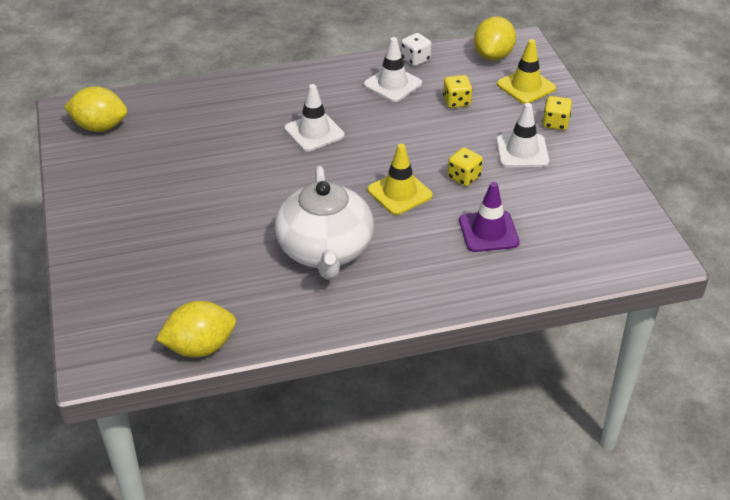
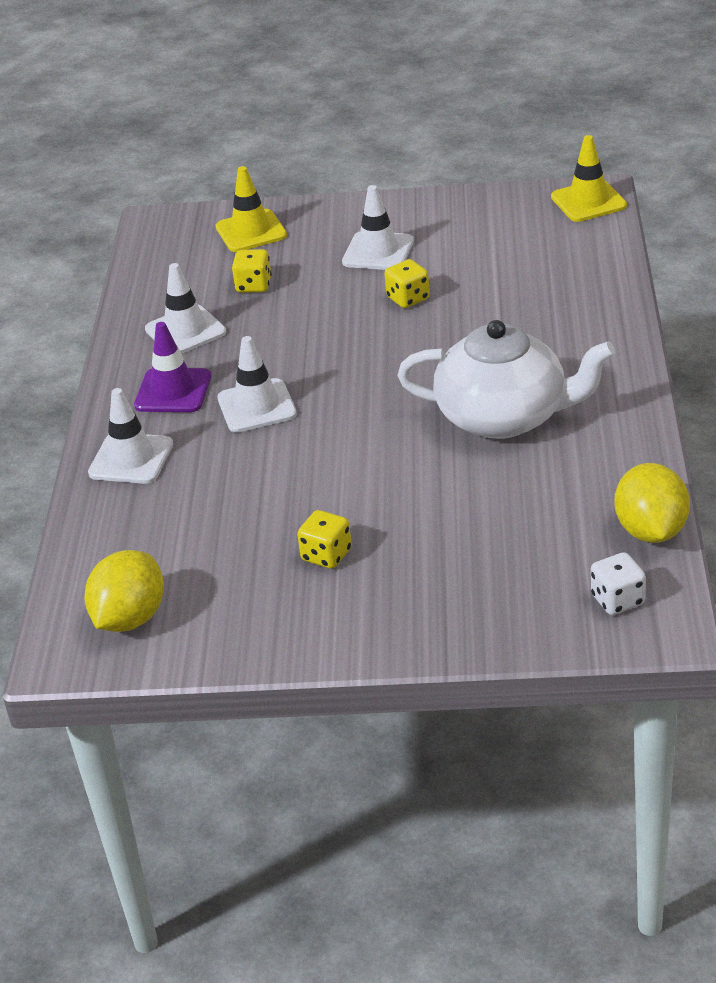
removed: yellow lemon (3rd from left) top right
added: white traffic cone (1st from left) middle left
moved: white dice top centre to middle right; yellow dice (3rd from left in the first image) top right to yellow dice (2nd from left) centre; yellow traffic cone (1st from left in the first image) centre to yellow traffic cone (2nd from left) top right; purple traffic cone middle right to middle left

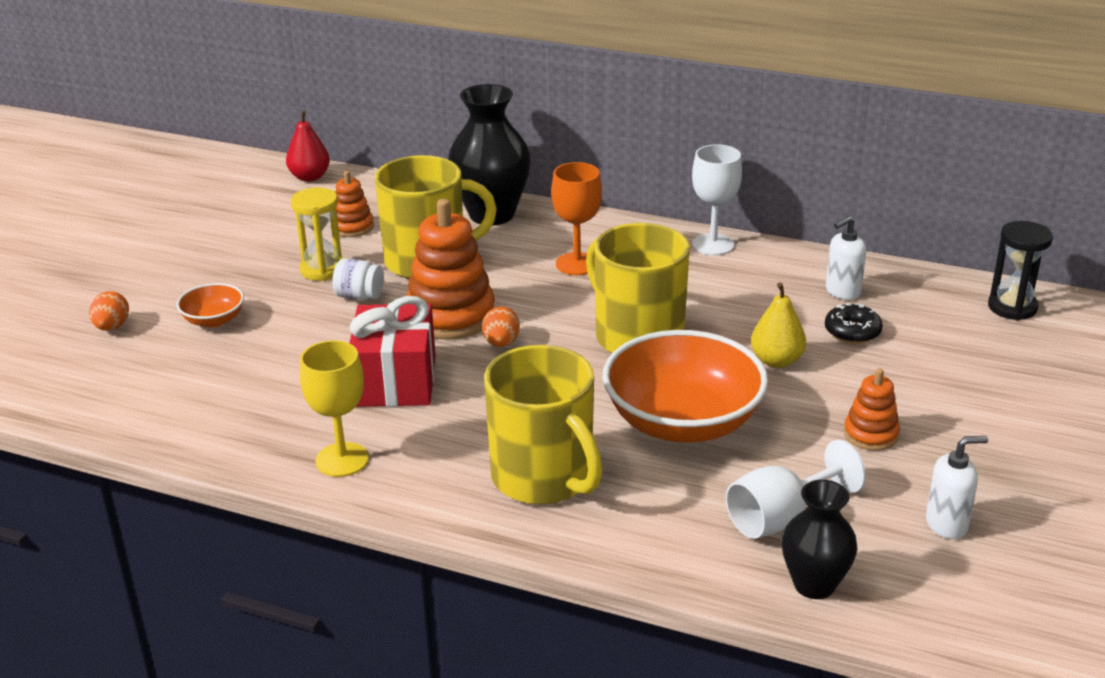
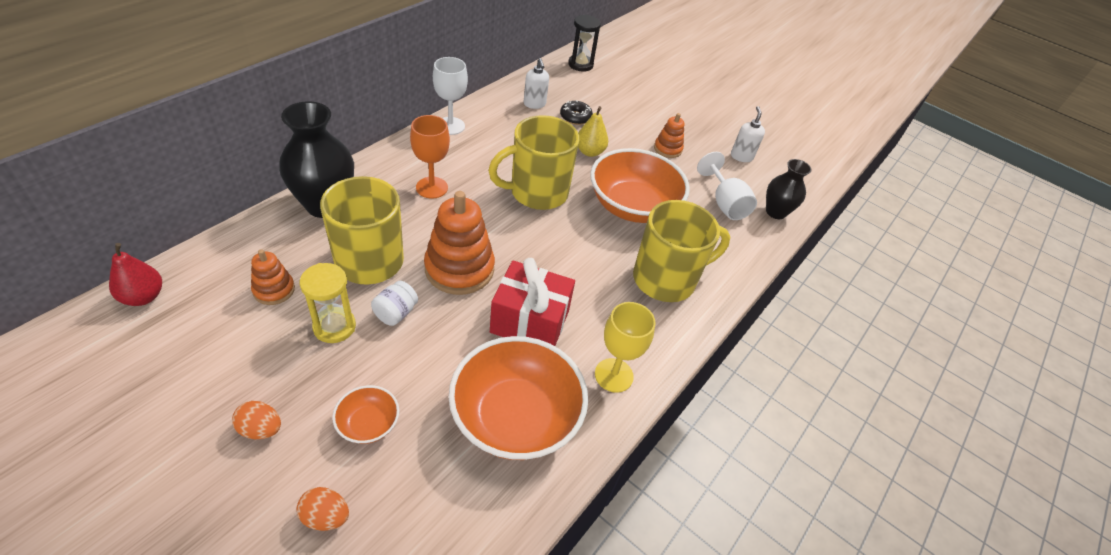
added: orange bowl (2nd from left) bottom centre
moved: orange egg (2nd from left in the first image) centre to orange egg (1st from left) bottom left

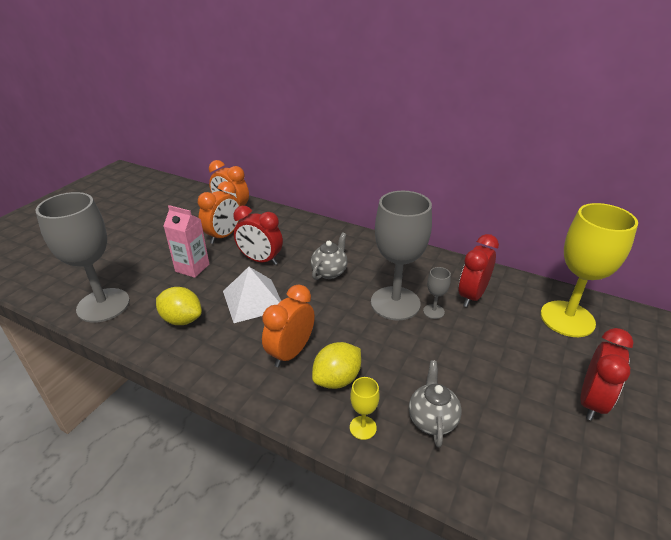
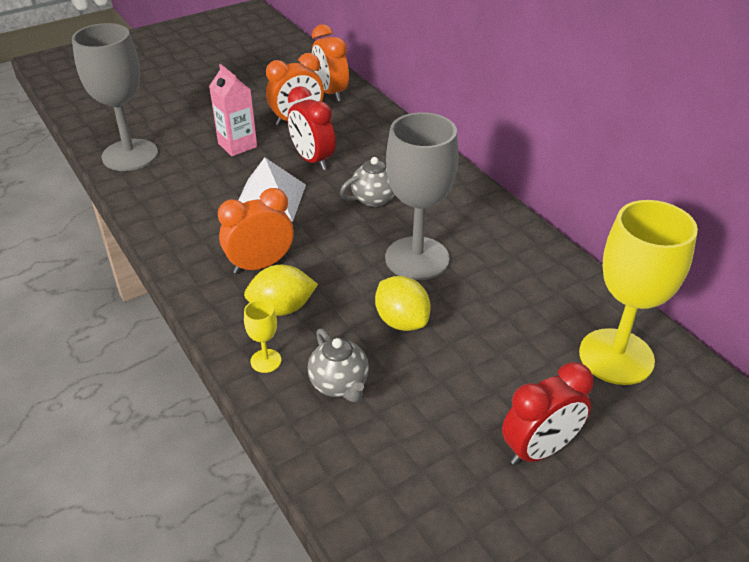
removed: red clock (2nd from left) middle right; grey goblet (3rd from left) centre
moved: yellow lemon (1st from left in the first image) middle left to yellow lemon (2nd from left) centre
turned: grey teapot (2nd from left in the first image) bottom centre = centre 120 degrees clockwise

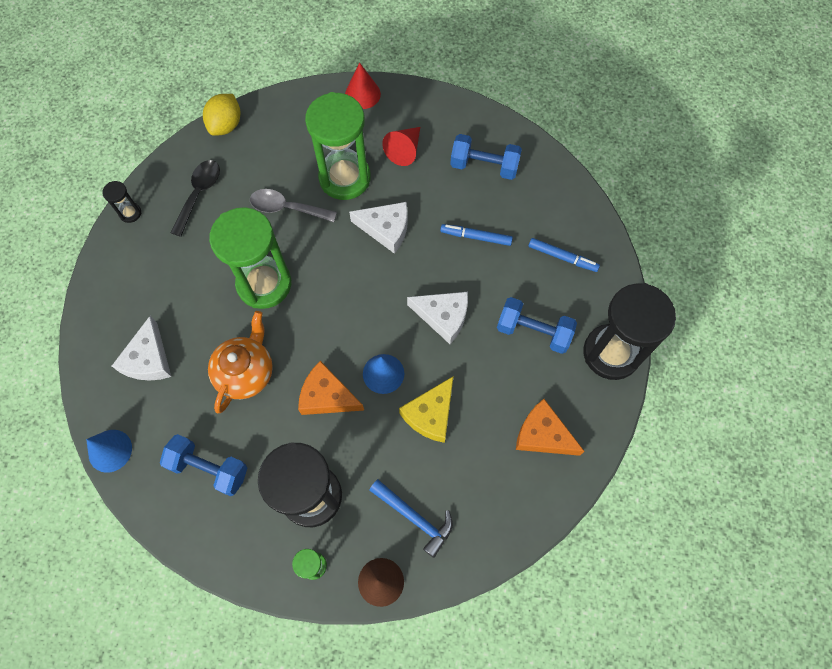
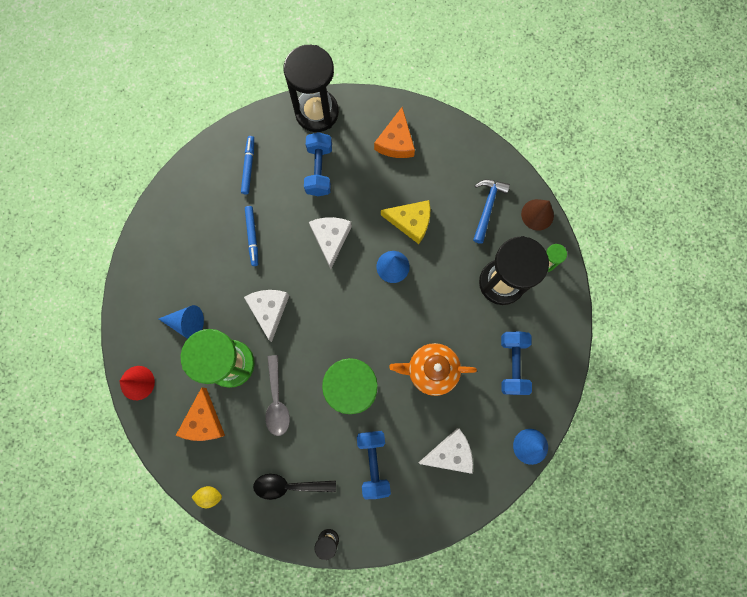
moved: blue dumbbell (2nd from left) top centre to bottom centre; orange cheese (1st from left) centre to bottom left
recoloured: red cone (2nd from left) top centre to blue cone (1st from left) middle left
resized: yellow lemon top left = bottom left x0.61

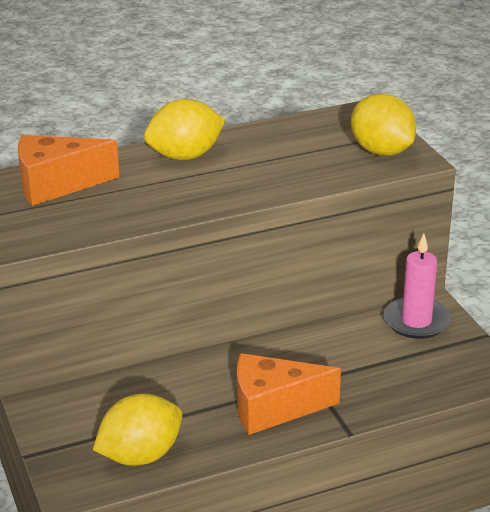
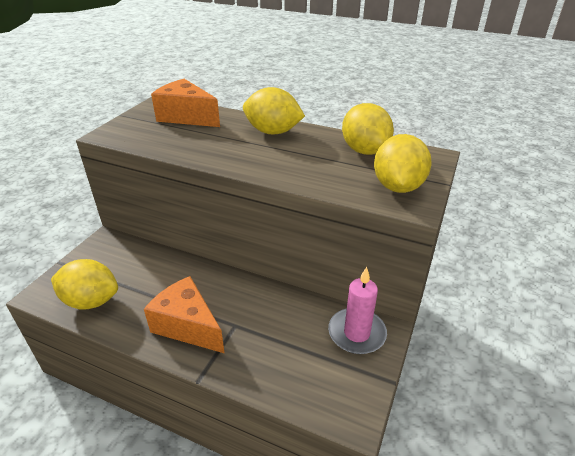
added: yellow lemon (3rd from left) top centre

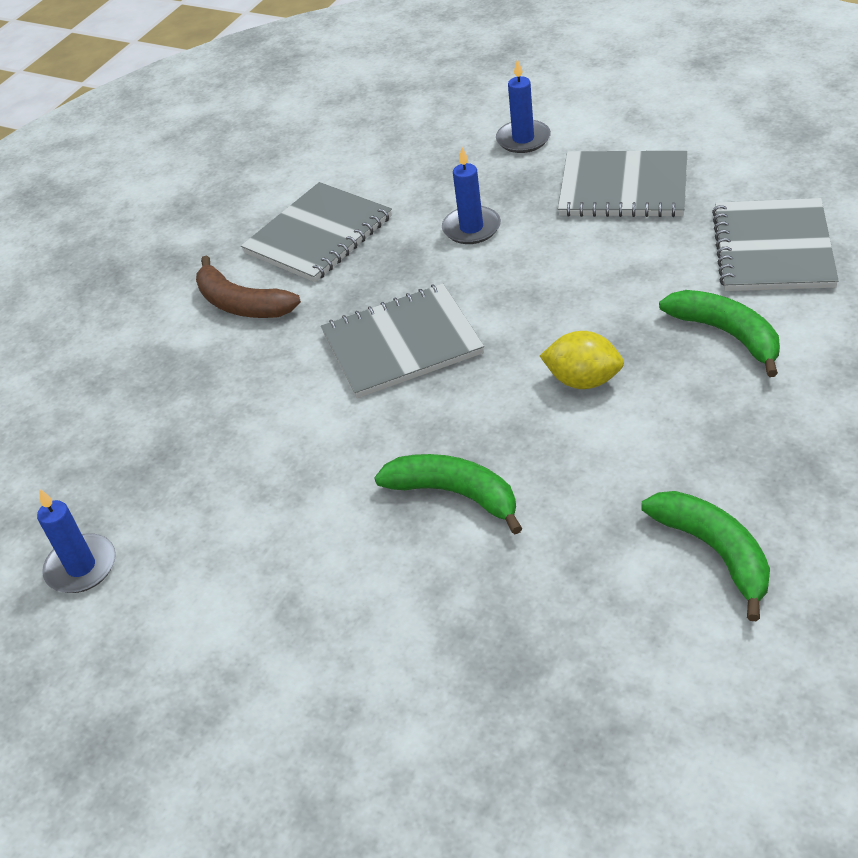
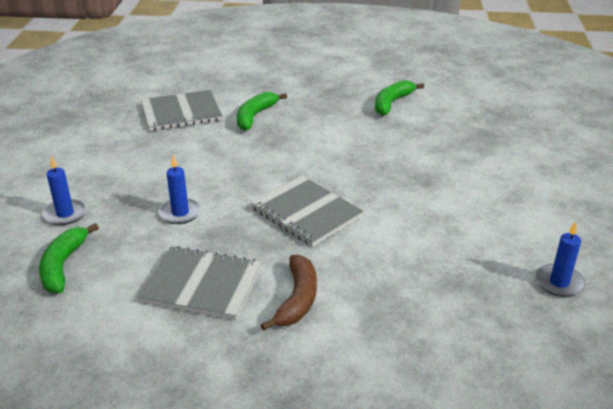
removed: grey notebook (3rd from left) top right; yellow lemon middle right
moved: green banana (1st from left) centre to middle left

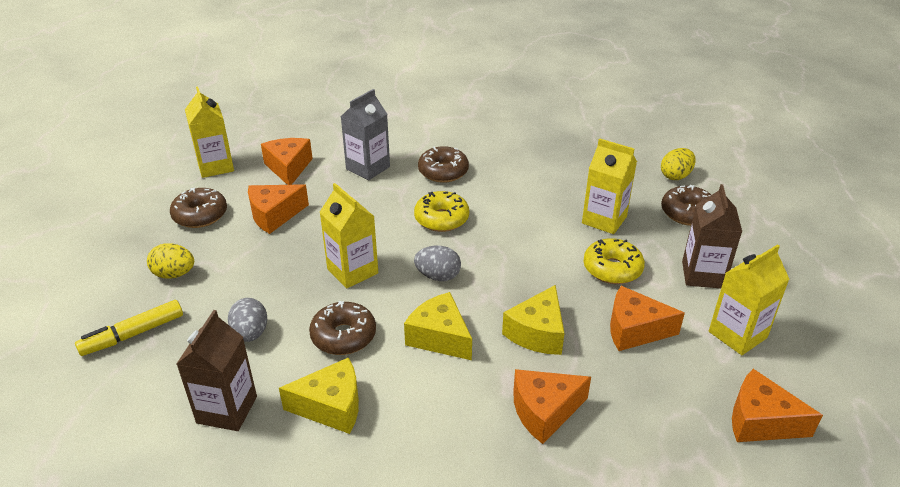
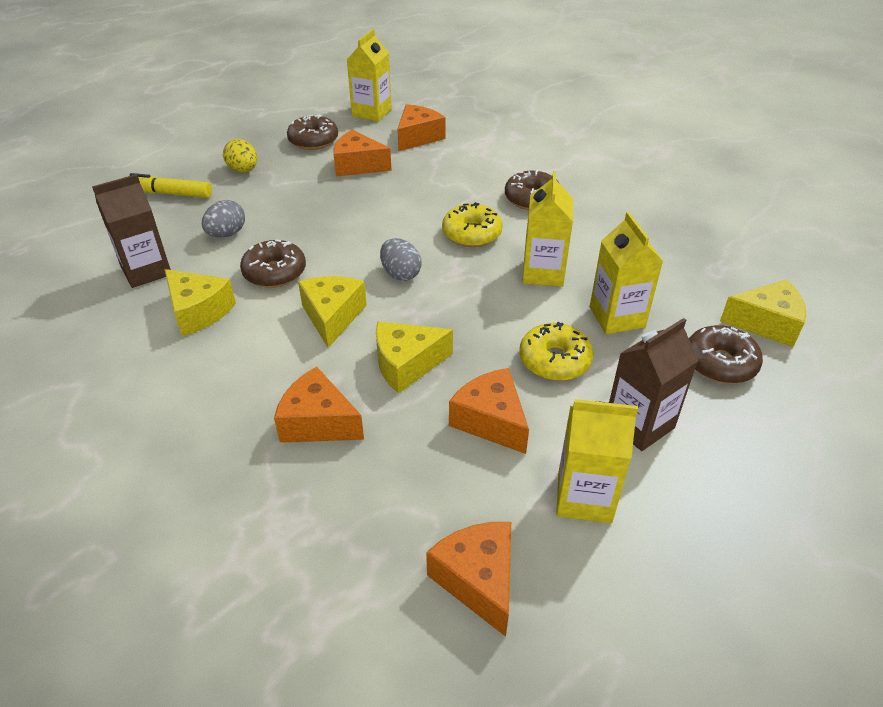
removed: grey carton top centre
moved: yellow carton (2nd from left) centre to top centre
replaced: yellow egg (2nd from left) middle right to yellow cheese (4th from left) middle right

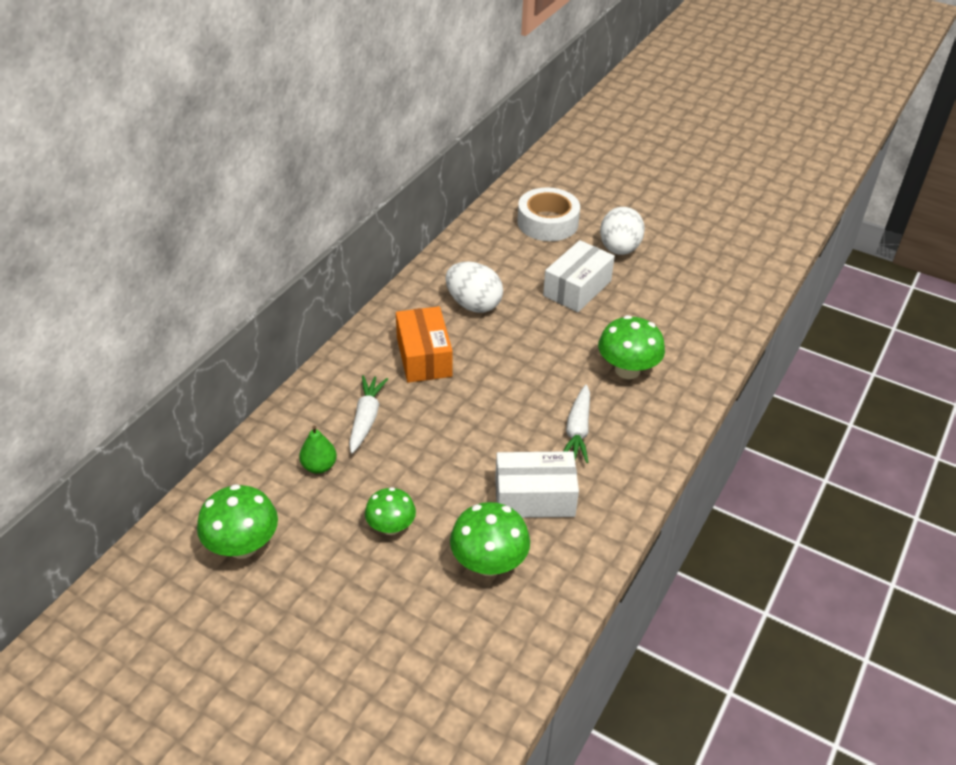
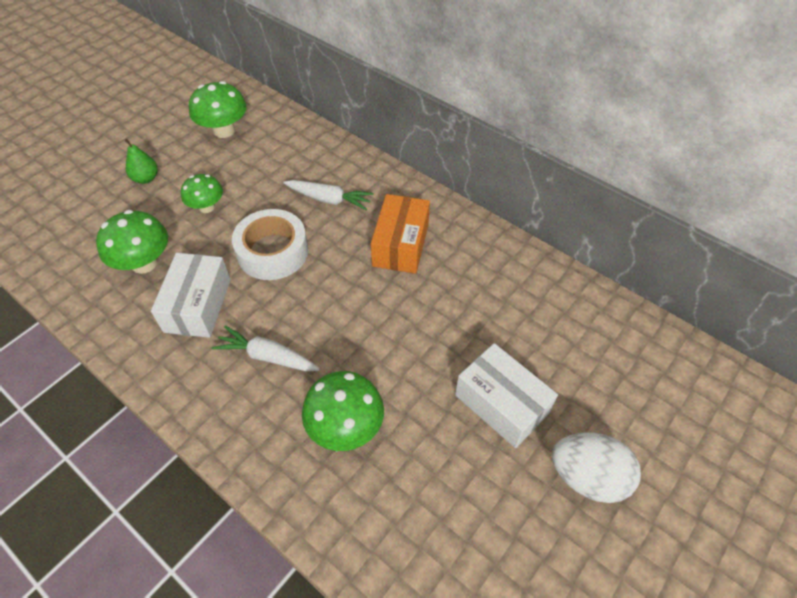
removed: white egg (1st from left) centre
moved: white tape top centre to centre; green pear middle left to top left
turned: orange box centre = centre 75 degrees counterclockwise

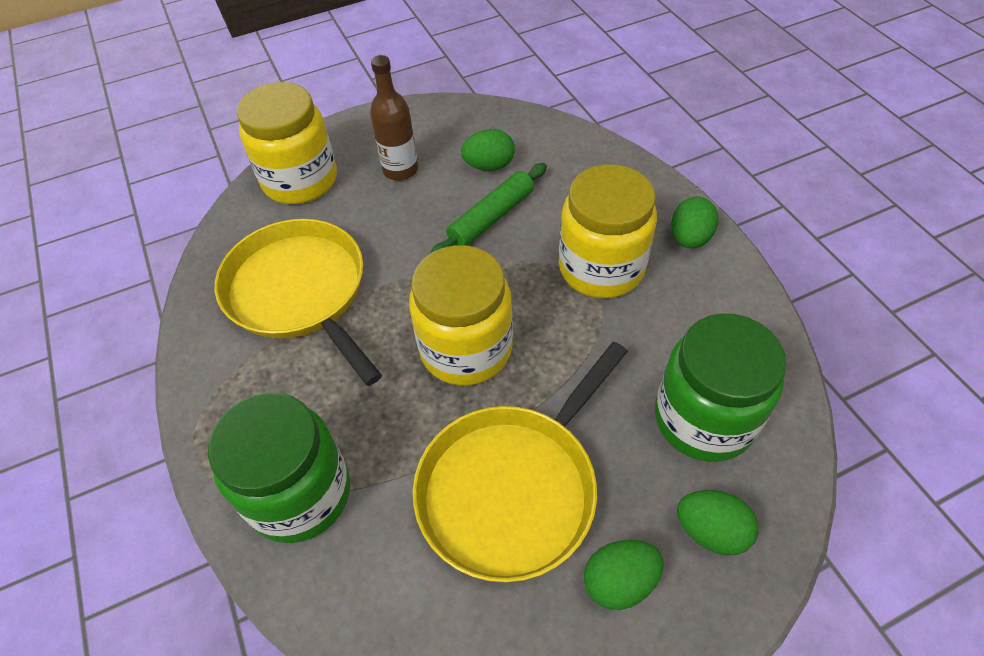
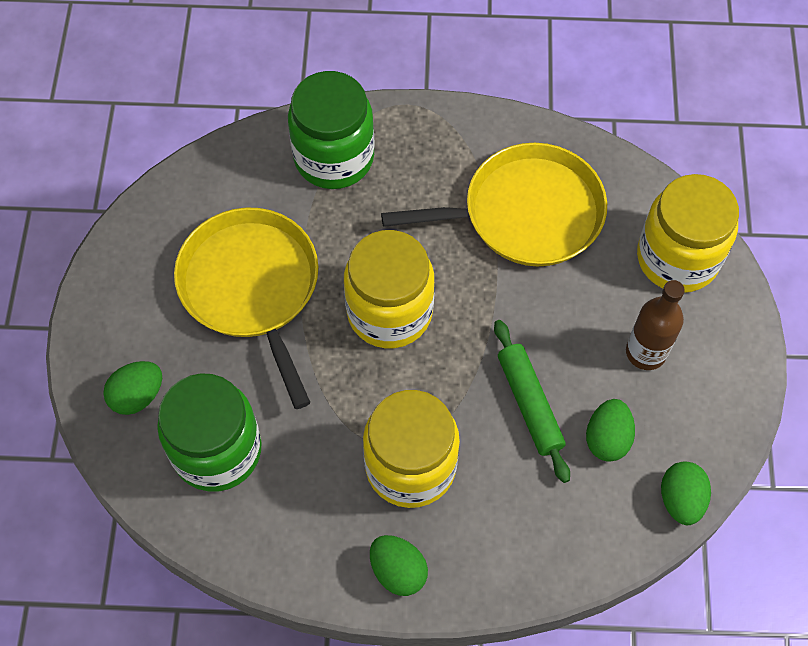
moved: green egg (2nd from left in the first image) bottom centre to green egg (4th from left) bottom right

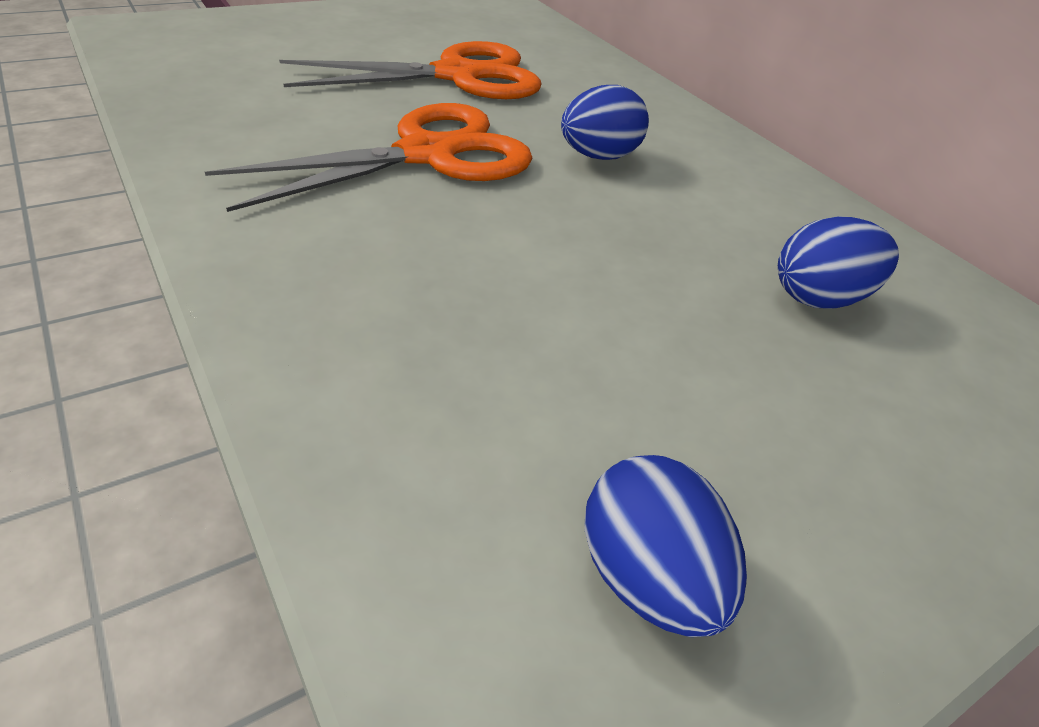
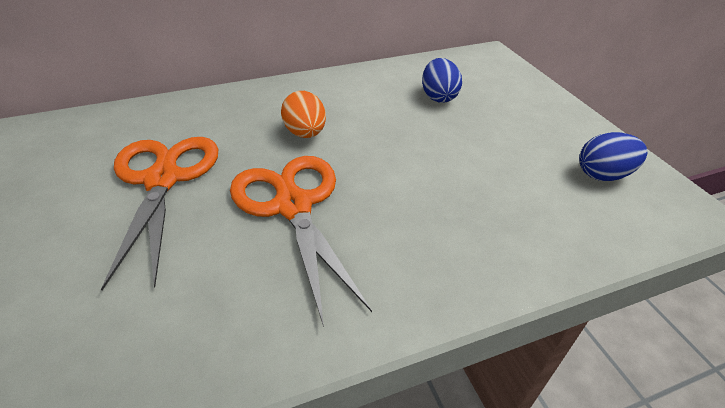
recoloured: blue egg (1st from left) top centre to orange egg top centre

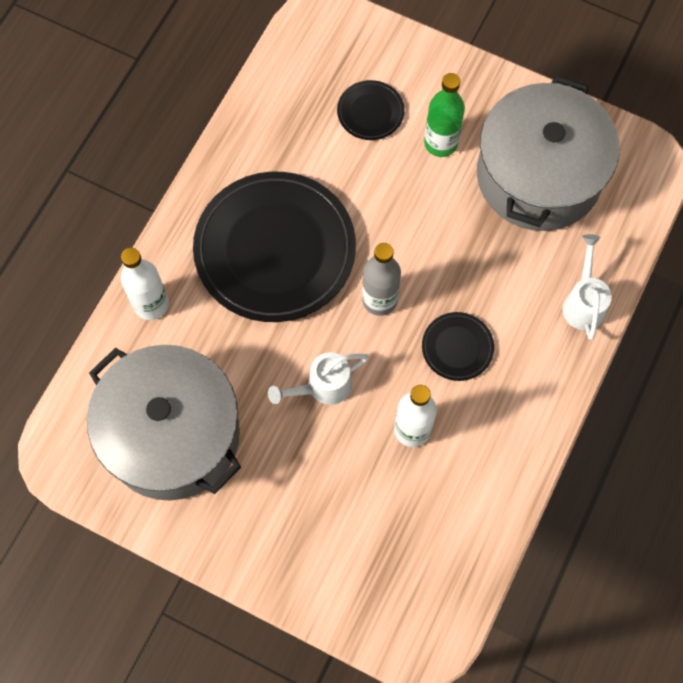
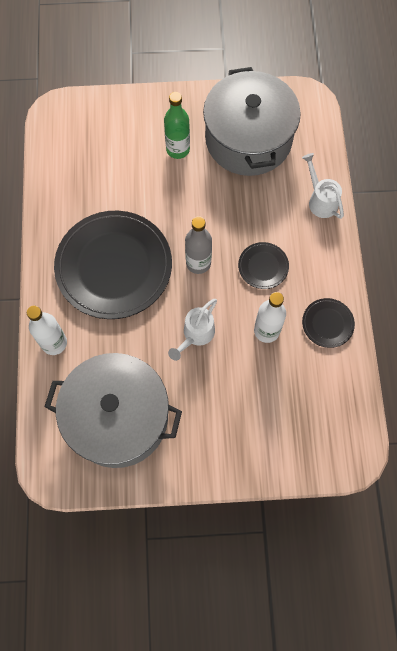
moved: black plate (2nd from left in the first image) top centre to black plate (3rd from left) middle right

